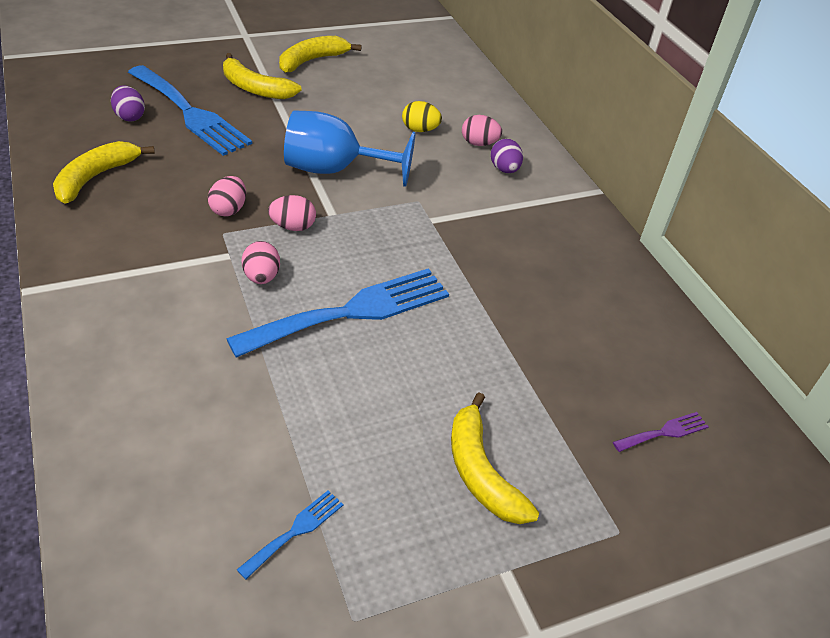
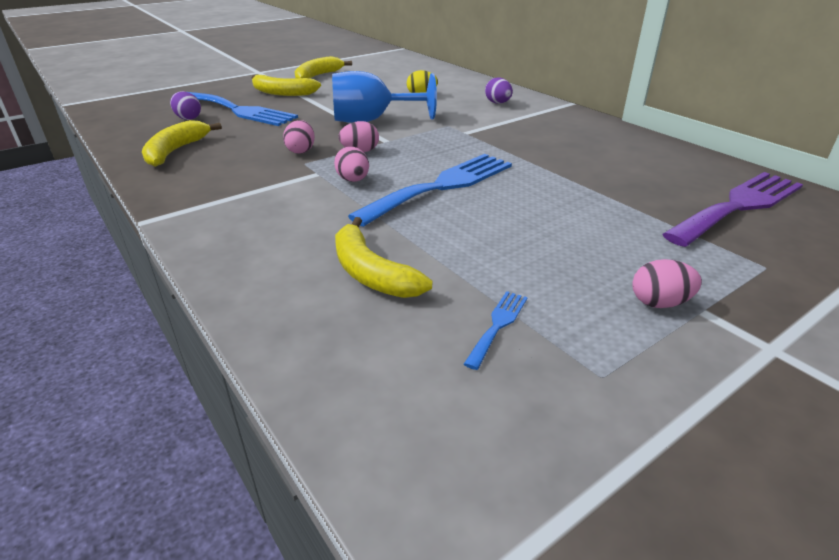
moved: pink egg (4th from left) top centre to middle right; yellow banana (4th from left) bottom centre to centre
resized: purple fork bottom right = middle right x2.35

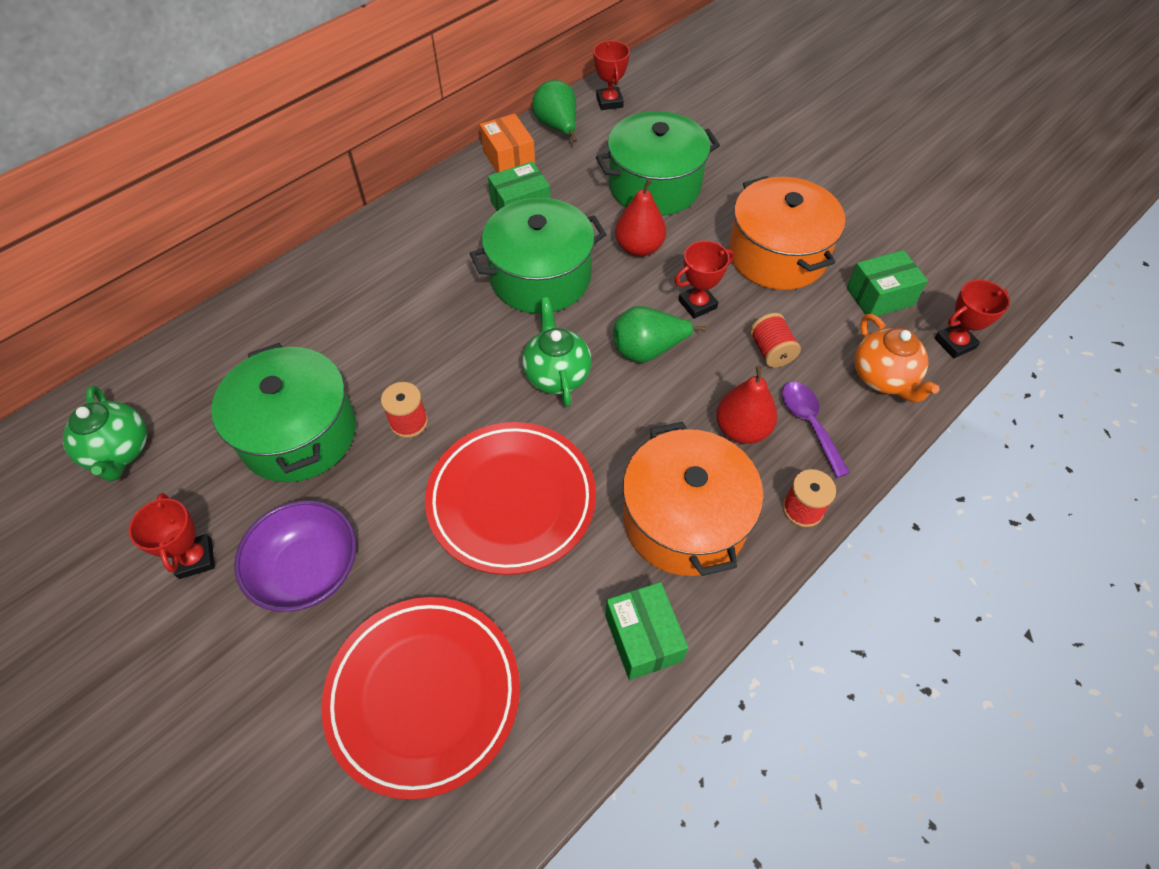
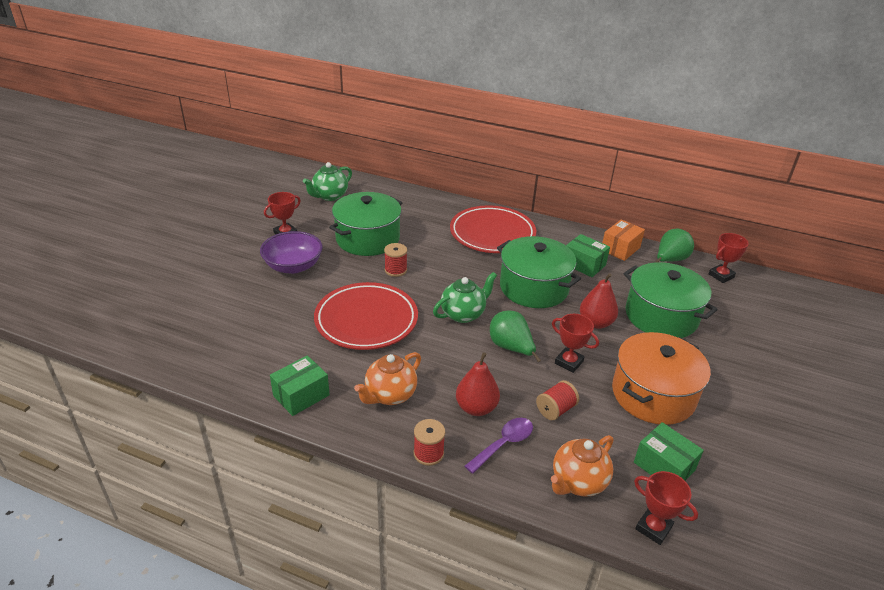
moved: red plate (1st from left in the first image) bottom centre to red plate (2nd from left) centre
replaced: orange pot (1st from left) centre to orange teapot (1st from left) centre

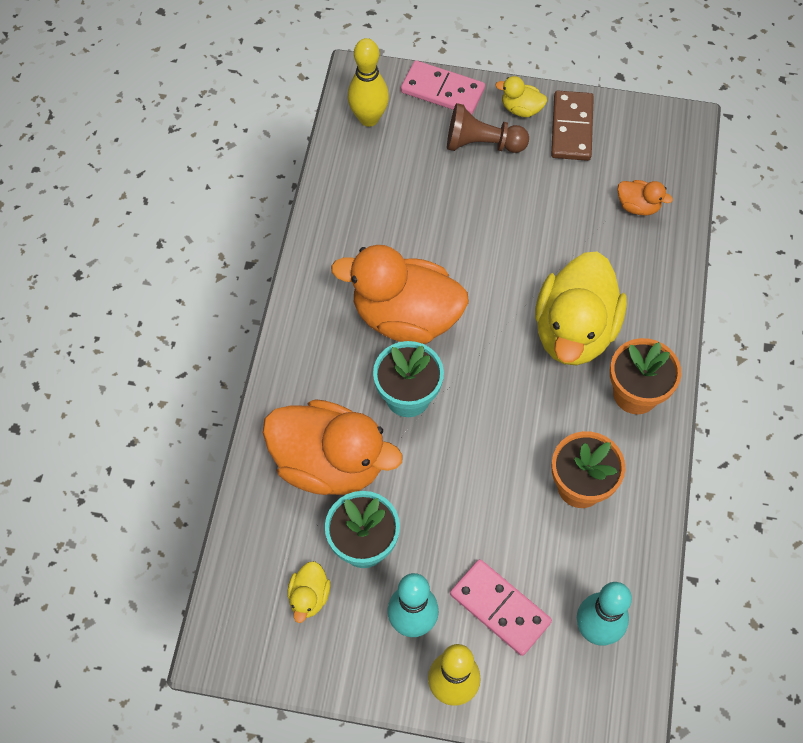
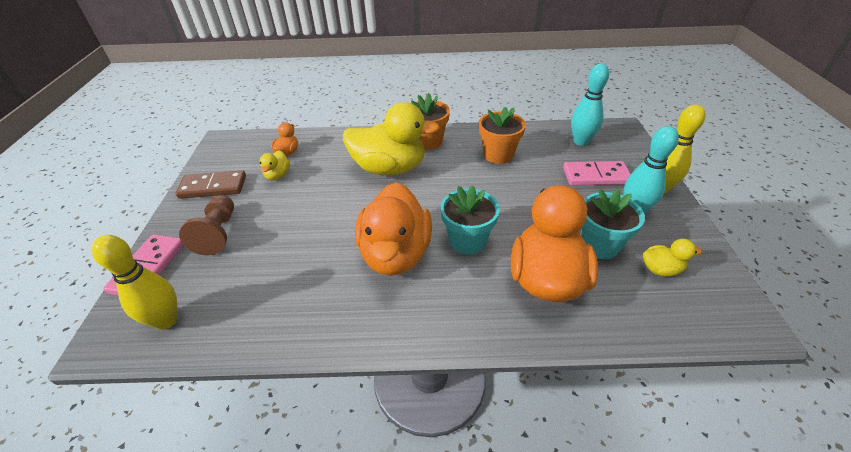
moved: yellow duck (2nd from left in the first image) top centre to yellow duck (1st from left) middle left
turned: pink domino (2nd from left) bottom centre = middle right 60 degrees clockwise

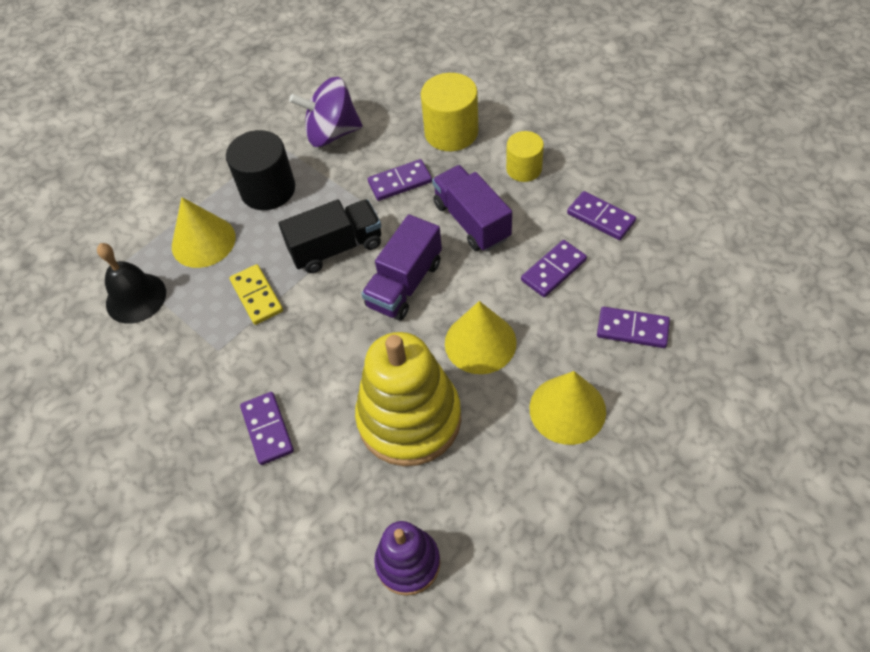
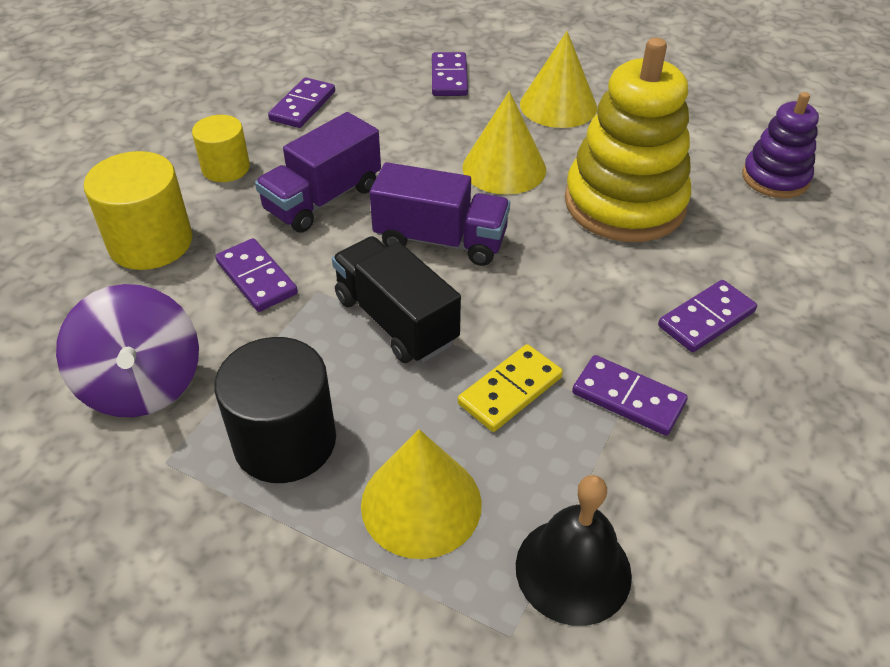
moved: purple domino (3rd from left in the first image) centre to purple domino (4th from left) middle right

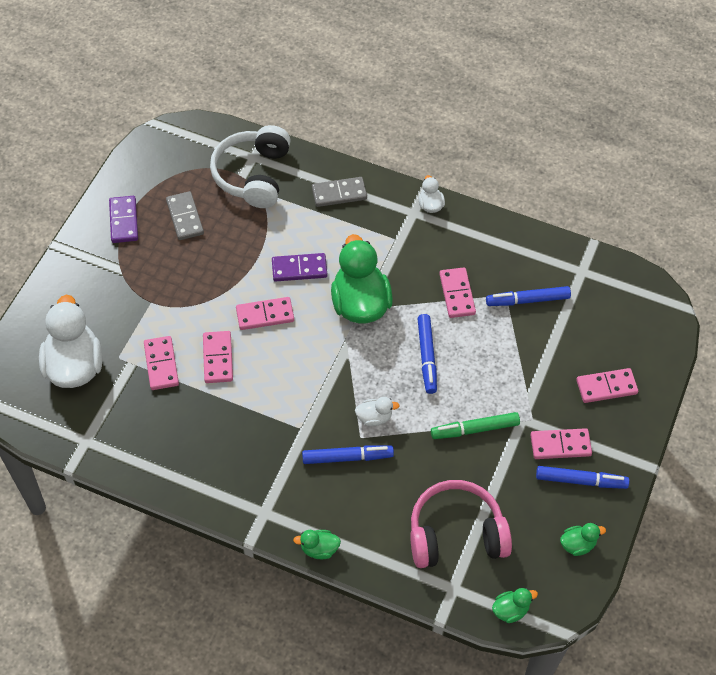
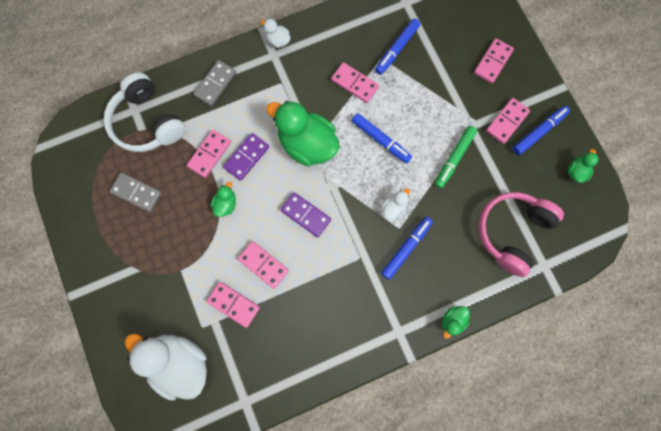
moved: purple domino (1st from left in the first image) top left to purple domino (2nd from left) centre; pink domino (3rd from left in the first image) centre to pink domino (1st from left) middle left; green duck (3rd from left in the first image) bottom right to green duck (1st from left) centre

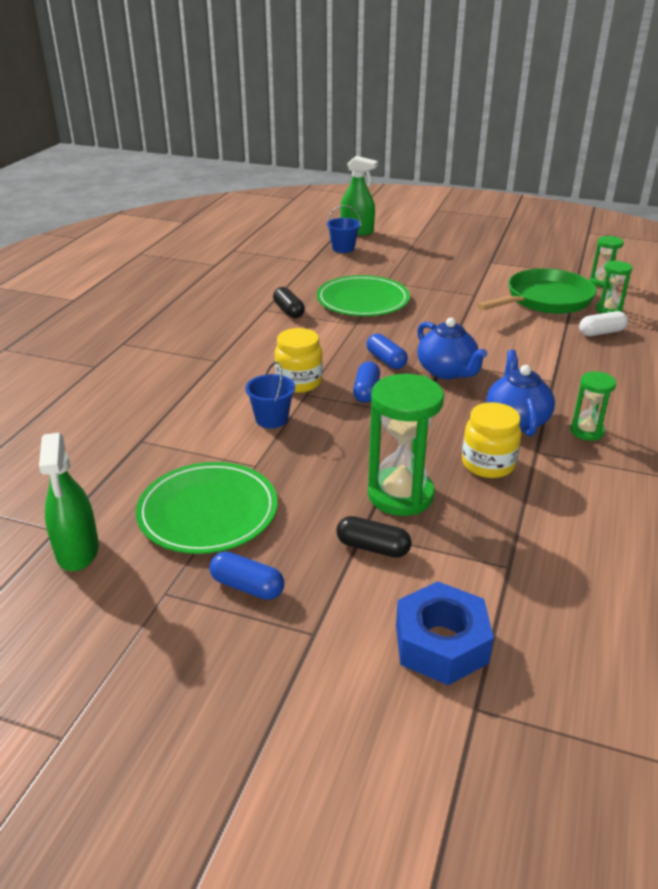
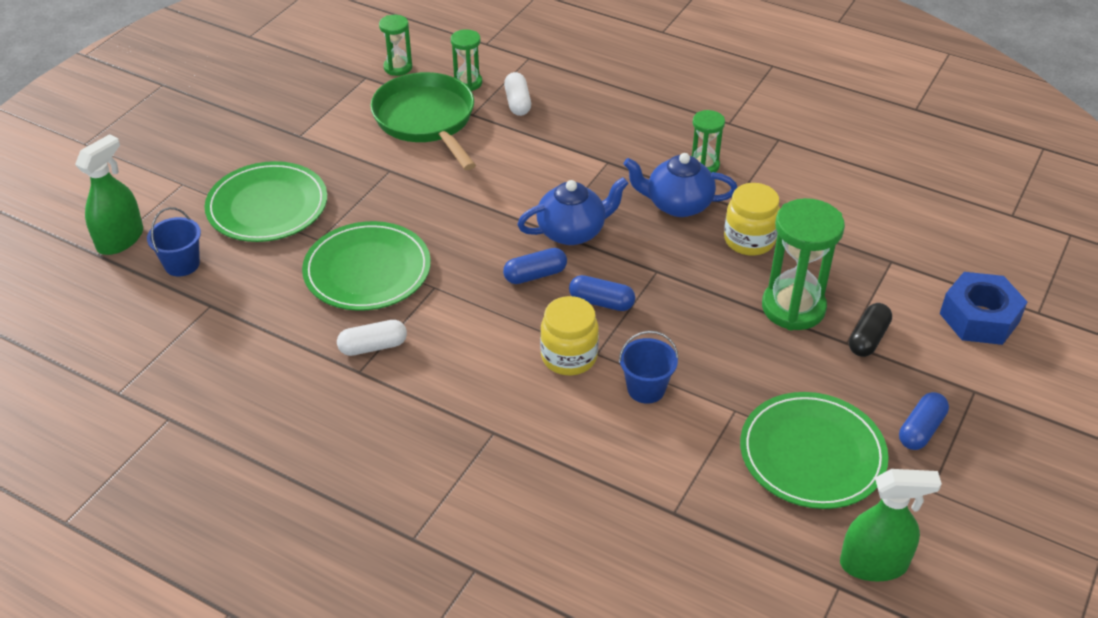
added: green plate (1st from left) top left
recoloured: black capsule (1st from left) centre to white capsule (1st from left) centre

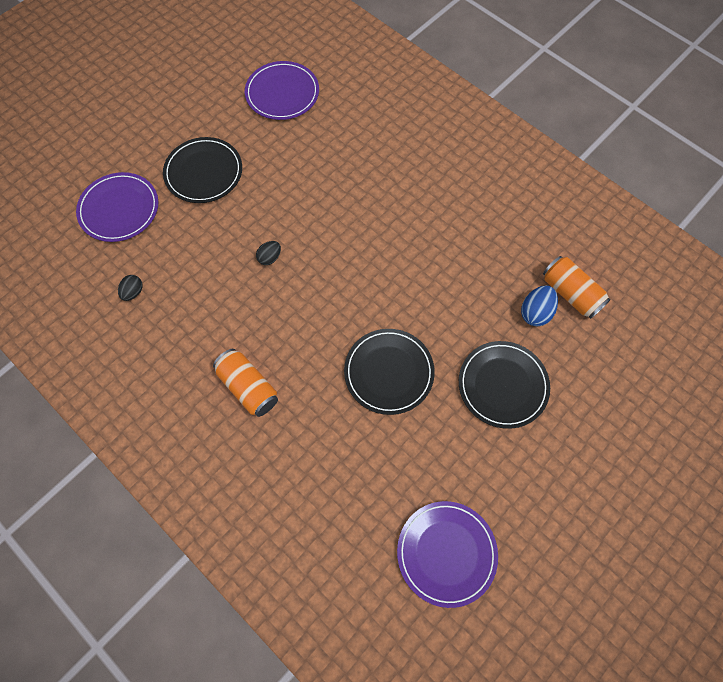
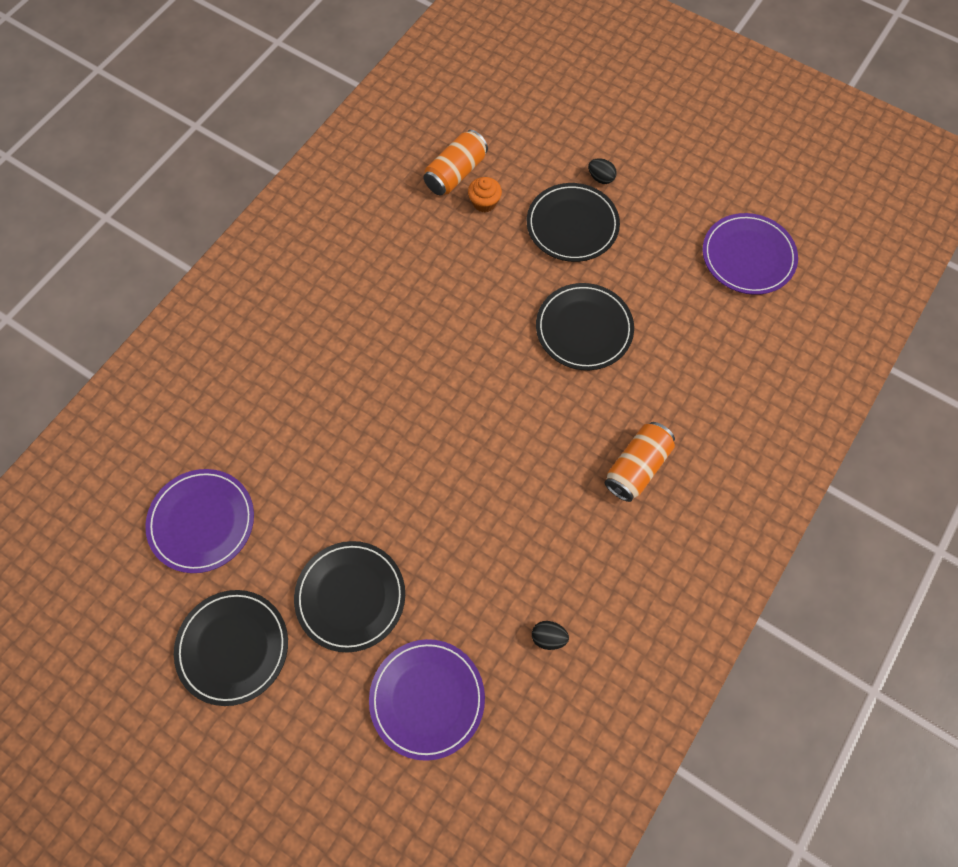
added: black plate (1st from left) bottom left
moved: black egg (2nd from left) centre to top centre
replaced: blue egg middle right to orange cupcake top centre

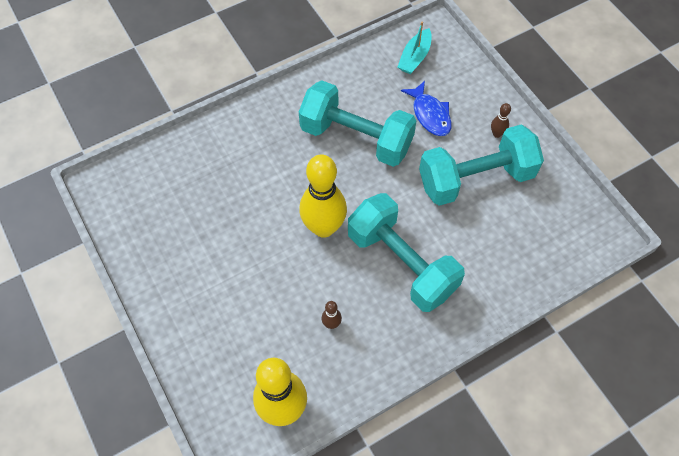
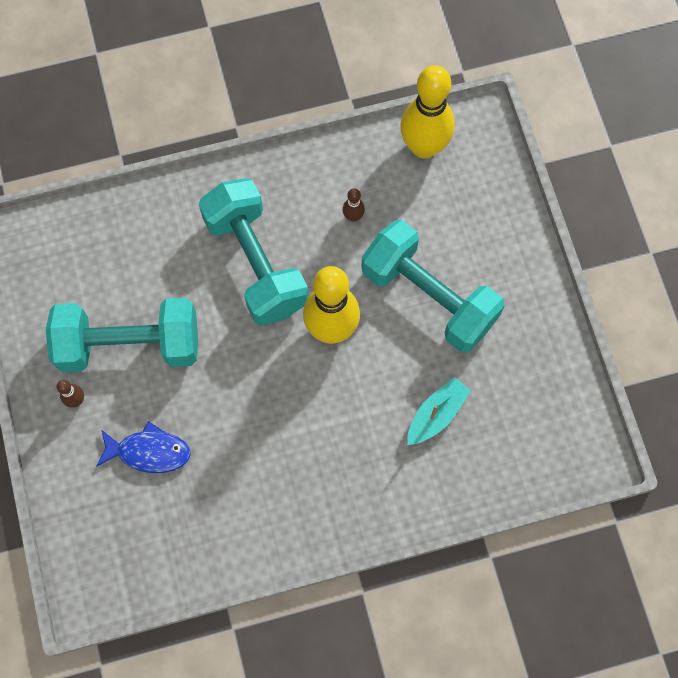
moved: turquoise boat top centre to centre; turquoise dumbbell (1st from left in the first image) top centre to turquoise dumbbell (3rd from left) centre
turned: blue fish top centre = middle left 105 degrees clockwise

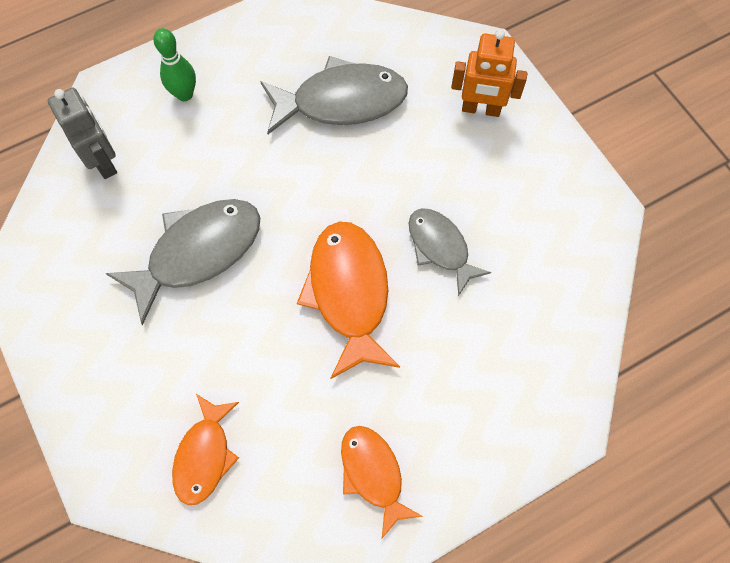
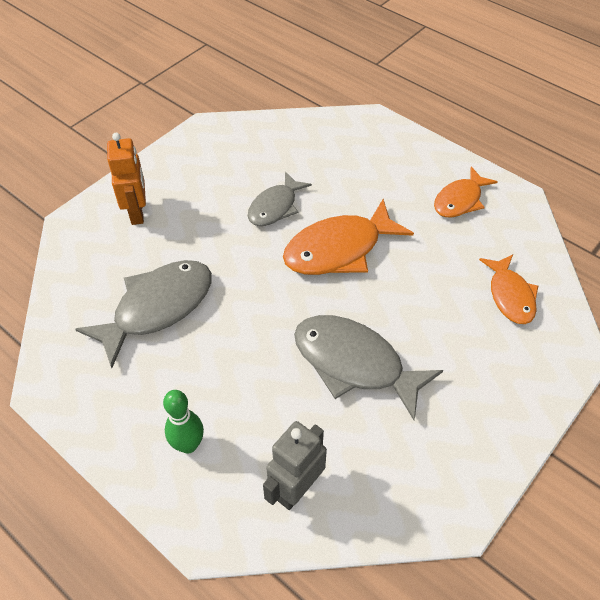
turned: grey fish (2nd from left in the first image) top centre = middle left 75 degrees clockwise; orange fish (1st from left in the first image) bottom left = middle right 90 degrees clockwise

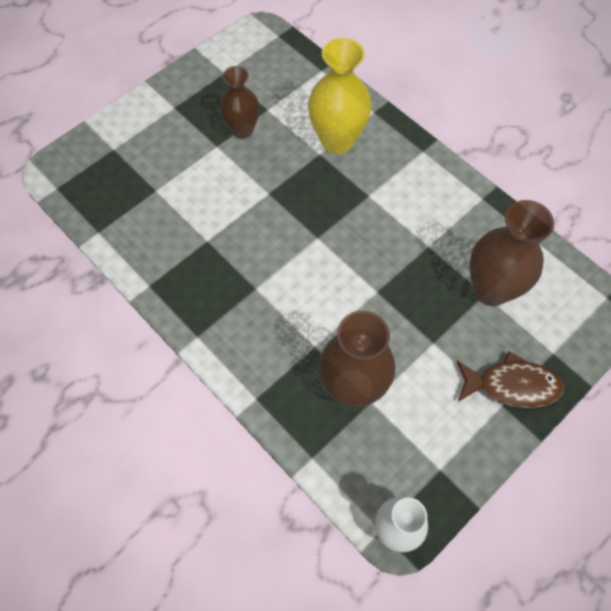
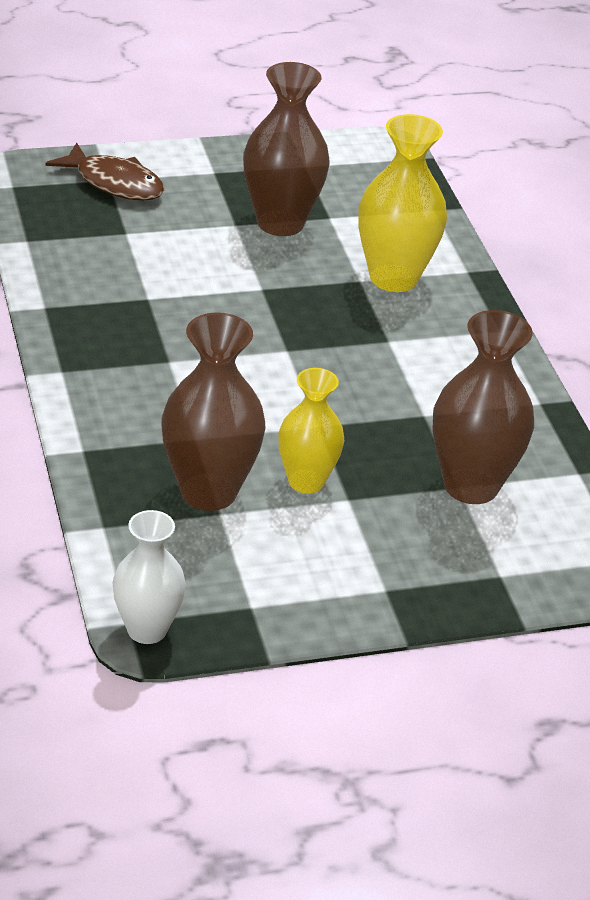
added: yellow vase (1st from left) centre
moved: brown fish middle right to top left
resized: brown vase (1st from left in the first image) top centre = top centre x1.53

